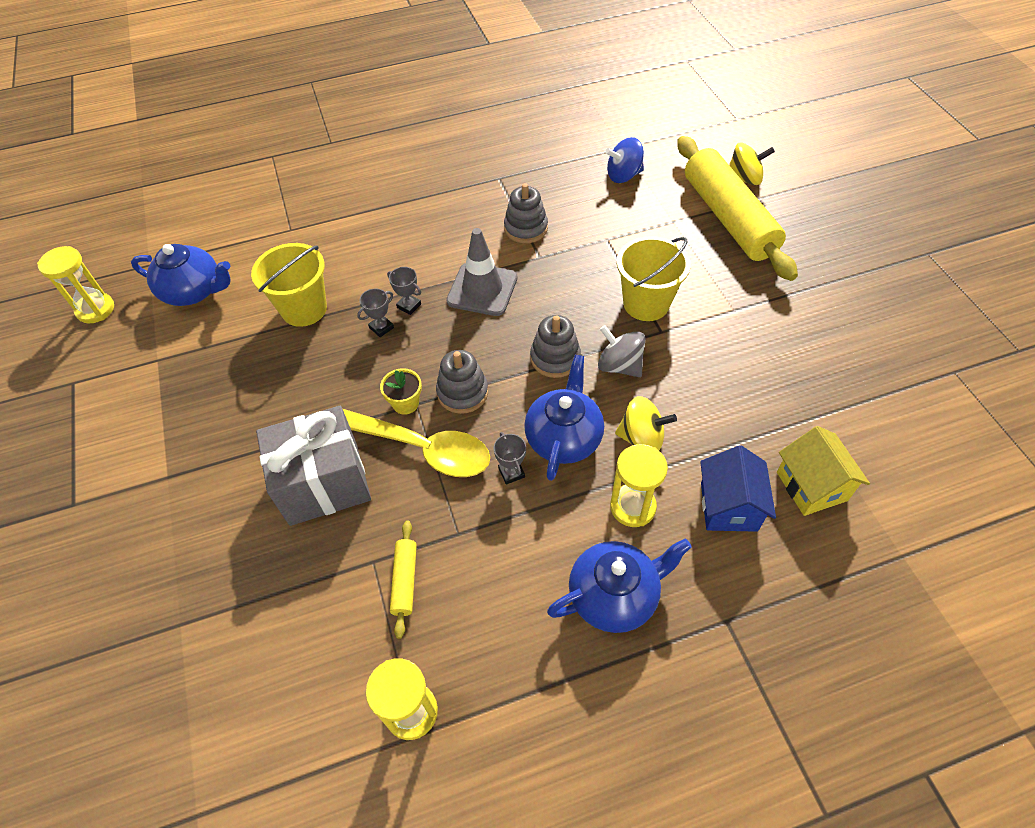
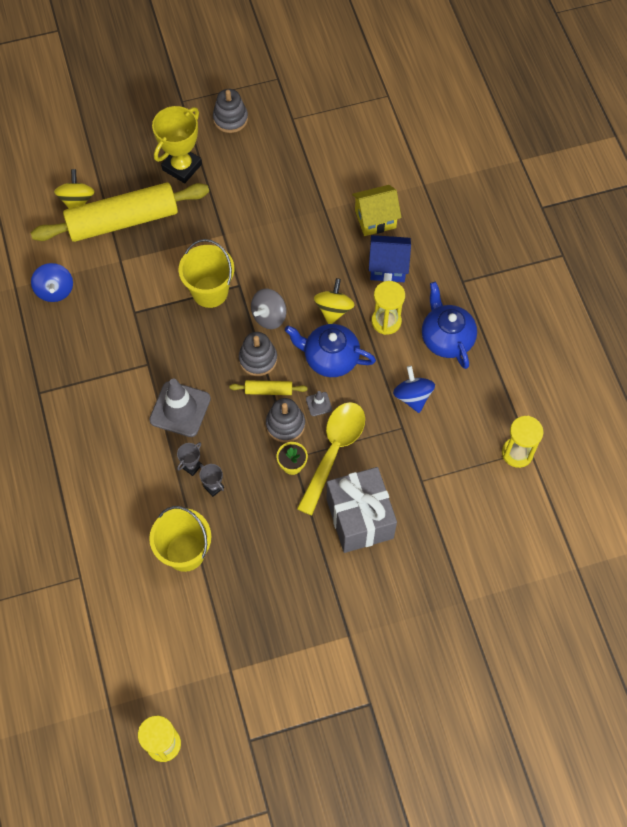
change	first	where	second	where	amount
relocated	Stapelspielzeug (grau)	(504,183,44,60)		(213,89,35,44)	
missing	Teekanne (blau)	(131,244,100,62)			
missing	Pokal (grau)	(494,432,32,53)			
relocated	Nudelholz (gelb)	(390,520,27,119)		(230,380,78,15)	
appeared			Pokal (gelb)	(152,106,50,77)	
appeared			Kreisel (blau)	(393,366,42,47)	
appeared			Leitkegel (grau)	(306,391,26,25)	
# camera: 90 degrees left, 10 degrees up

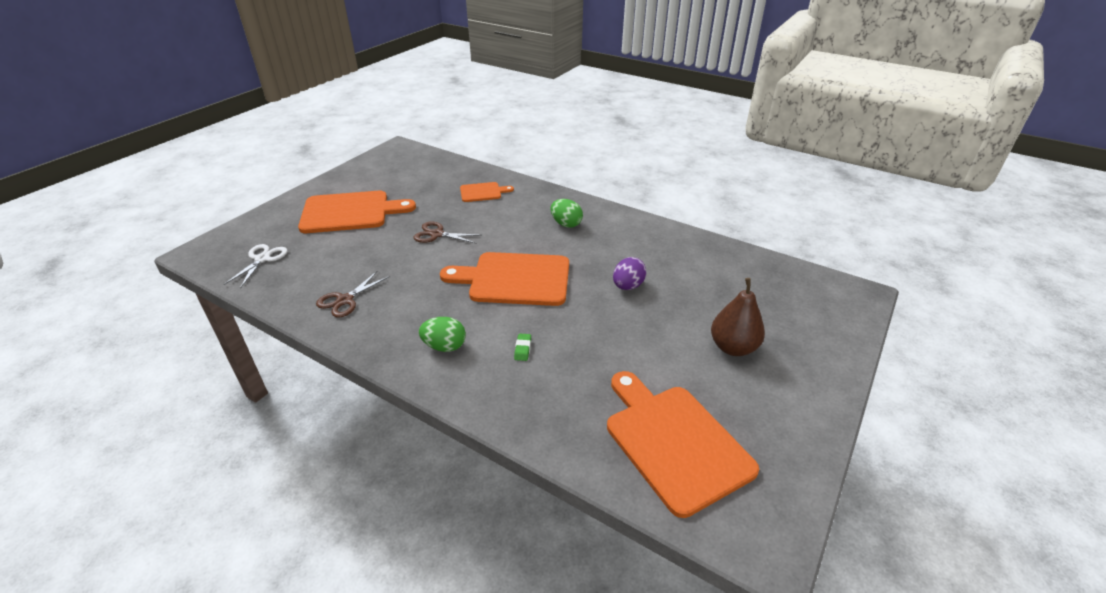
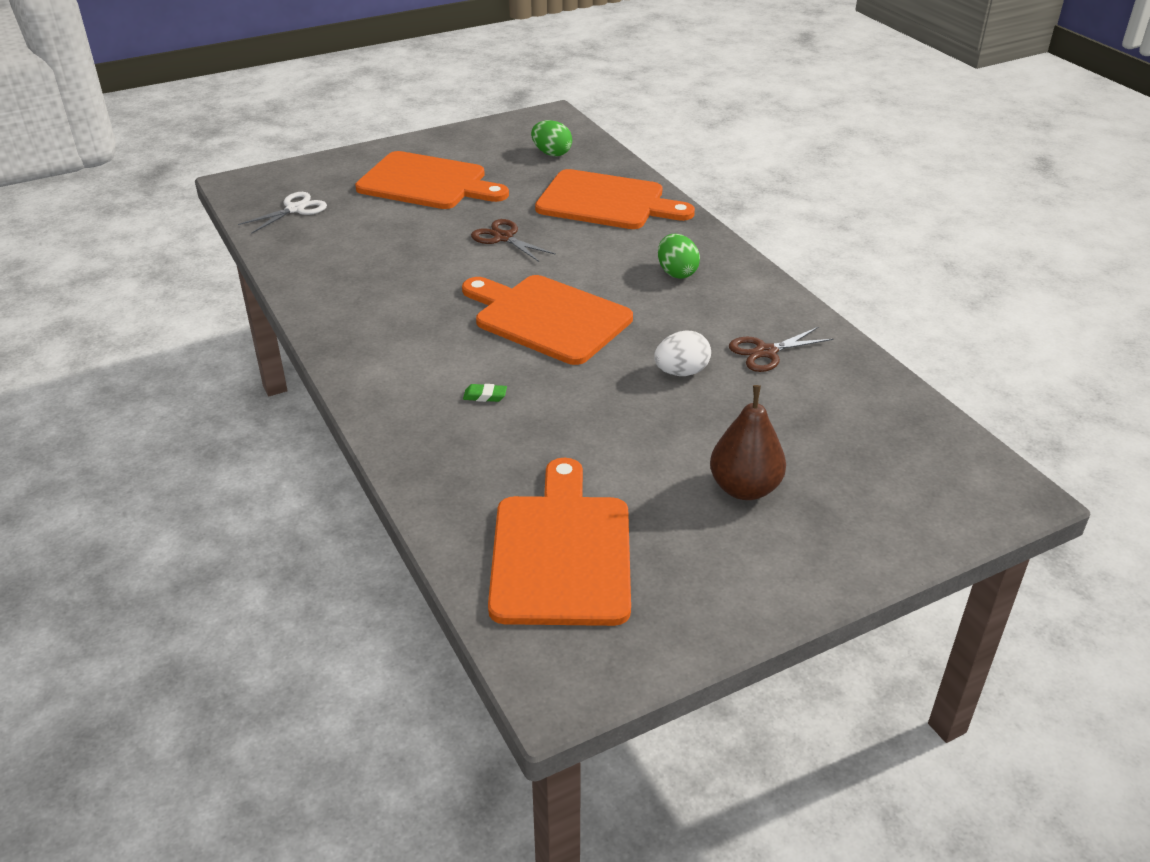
change	first	where	second	where	amount
size	Schneidebrett (orange)	(460,182,54,20)		(535,169,160,60)	x1.97
colour	Ei (lila)	(613,257,34,33)	Ei (weiß)	(654,330,57,46)	
relocated	Schere (braun)	(316,271,74,47)		(729,327,105,45)	
relocated	Ei (grün)	(419,317,47,35)		(531,120,41,36)	
spun	Radiergummi (grün)	(514,334,17,27)		(463,384,44,18)	60 degrees clockwise
# camera: 30 degrees right, 0 degrees up

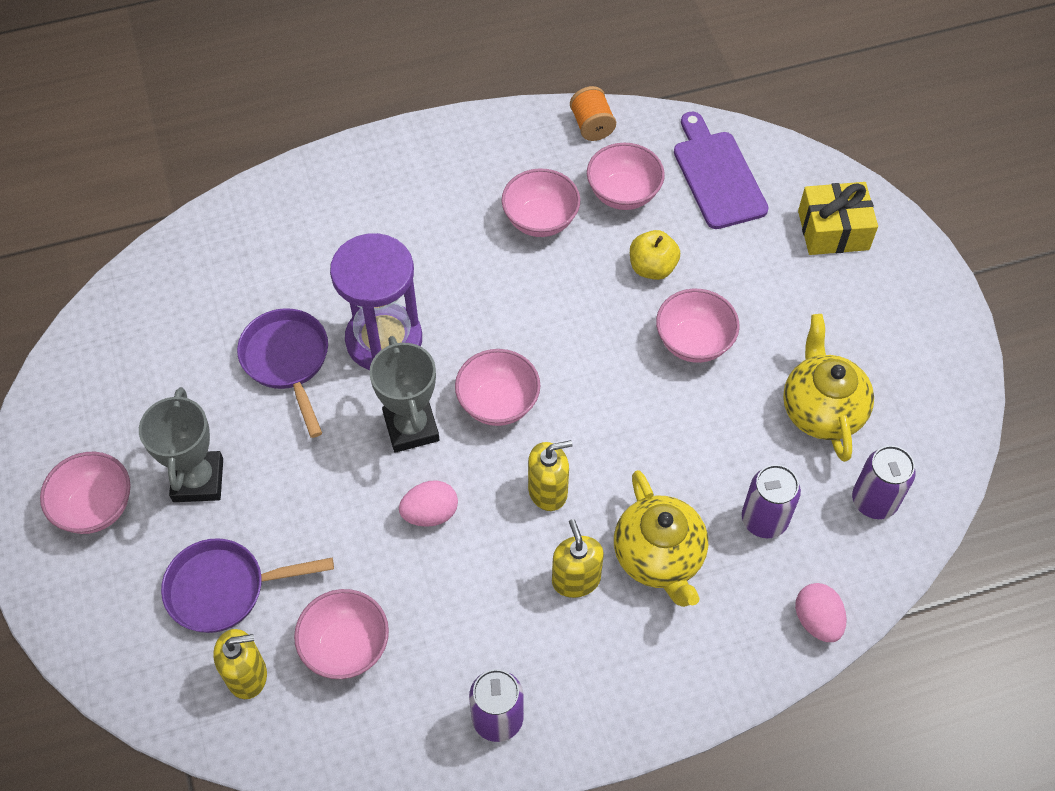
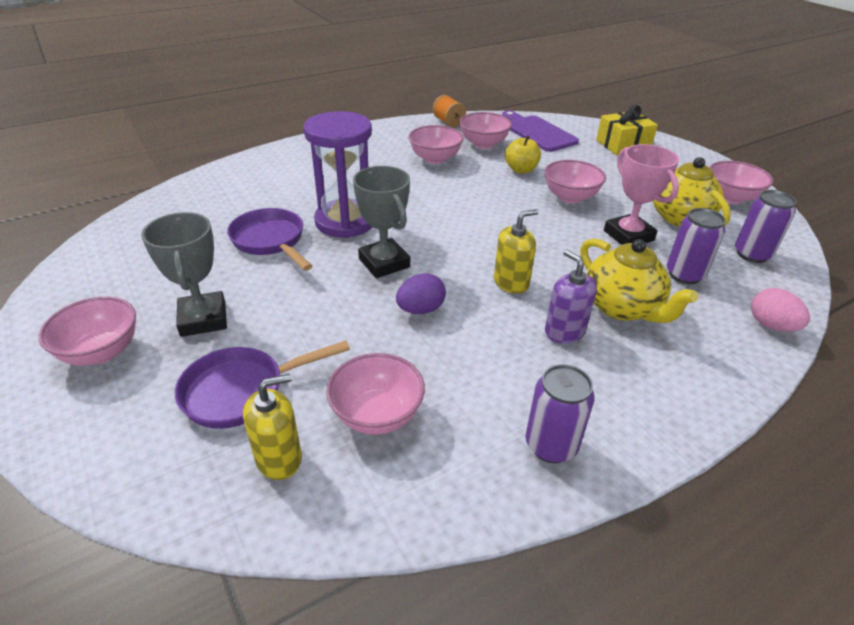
change	first	where	second	where	amount
relocated	Schüssel (rosa)	(455,349,85,77)		(709,161,64,43)	
colour	Ei (rosa)	(399,481,59,46)	Ei (lila)	(396,273,50,41)	
colour	Seifenspender (gelb)	(552,519,52,79)	Seifenspender (lila)	(545,250,52,94)	
appeared			Pokal (rosa)	(604,144,75,101)	
# camera: 15 degrees left, 20 degrees down

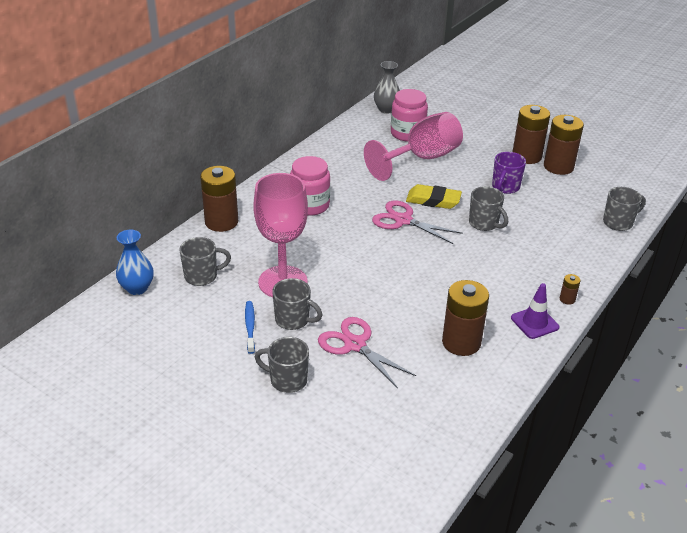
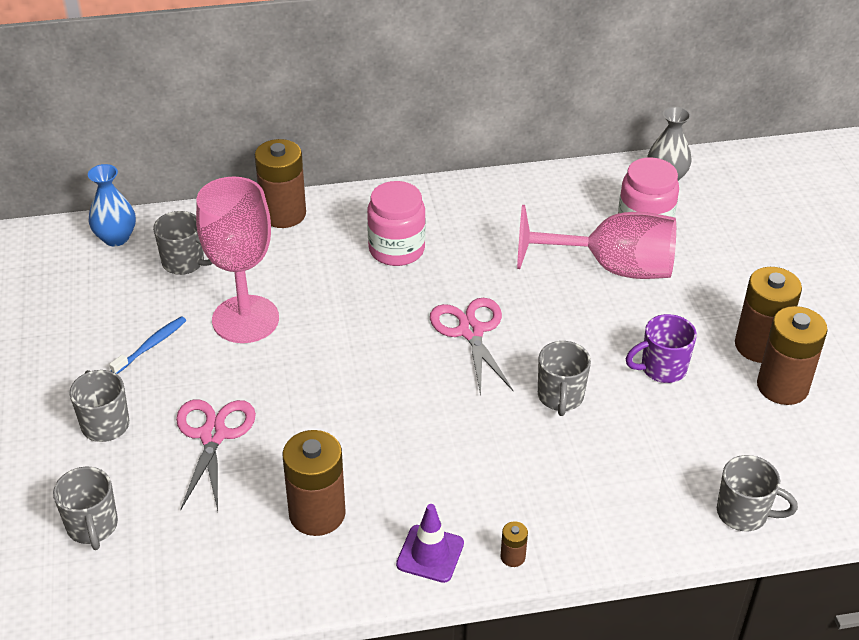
change	first	where	second	where	amount
missing	Radiergummi (gelb)	(406,184,56,25)			
relocated	Tasse (grau)	(272,278,50,52)		(53,467,65,83)	
# camera: 45 degrees right, 5 degrees up

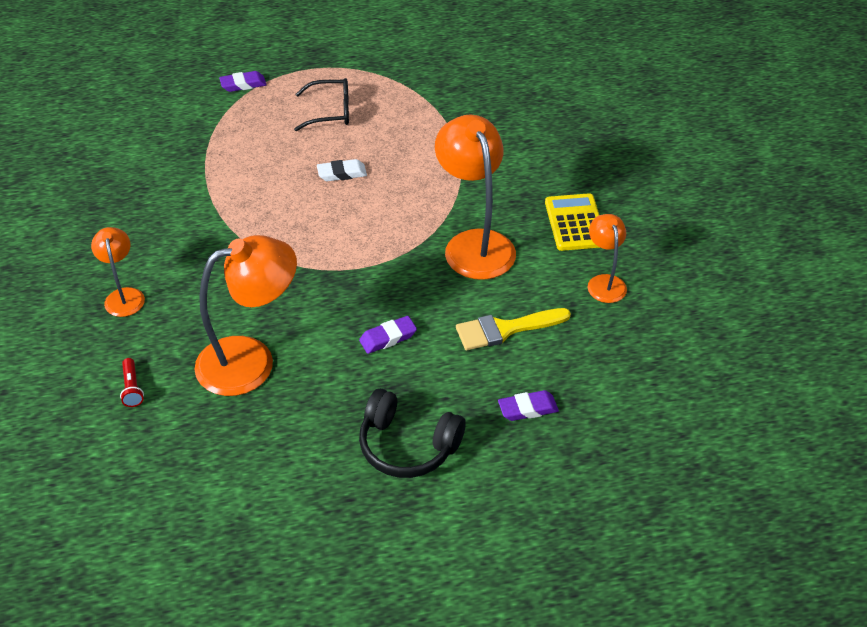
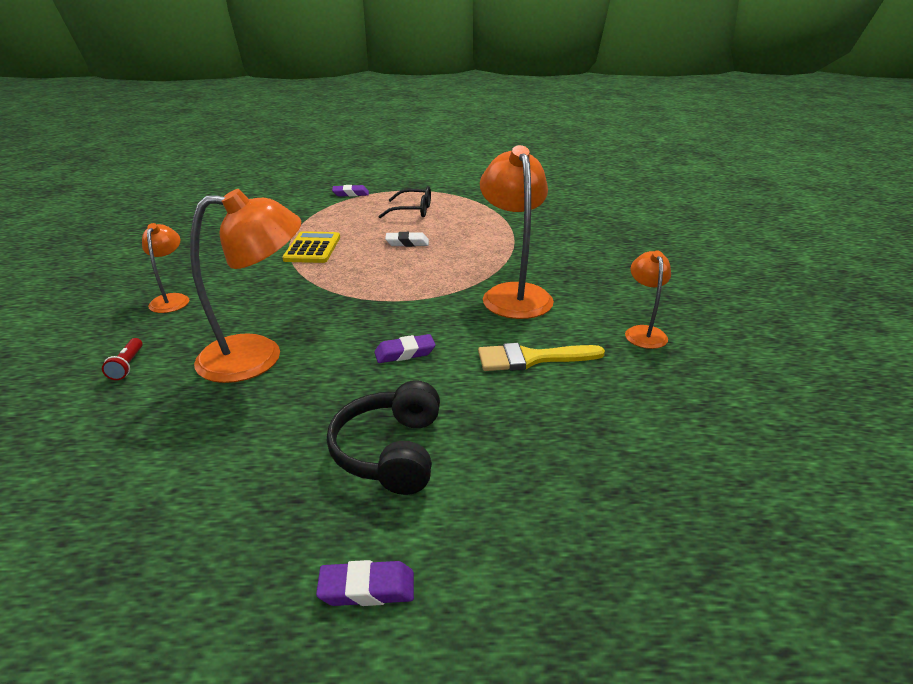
change	first	where	second	where	amount
relocated	Taschenrechner (gelb)	(545,193,55,58)		(282,231,58,32)	
spun	Kopfhörer (schwarz)	(359,388,107,90)		(327,380,113,115)	60 degrees clockwise
relocated	Radiergummi (lila)	(498,390,61,31)		(316,560,98,46)	
# camera: 10 degrees right, 15 degrees down

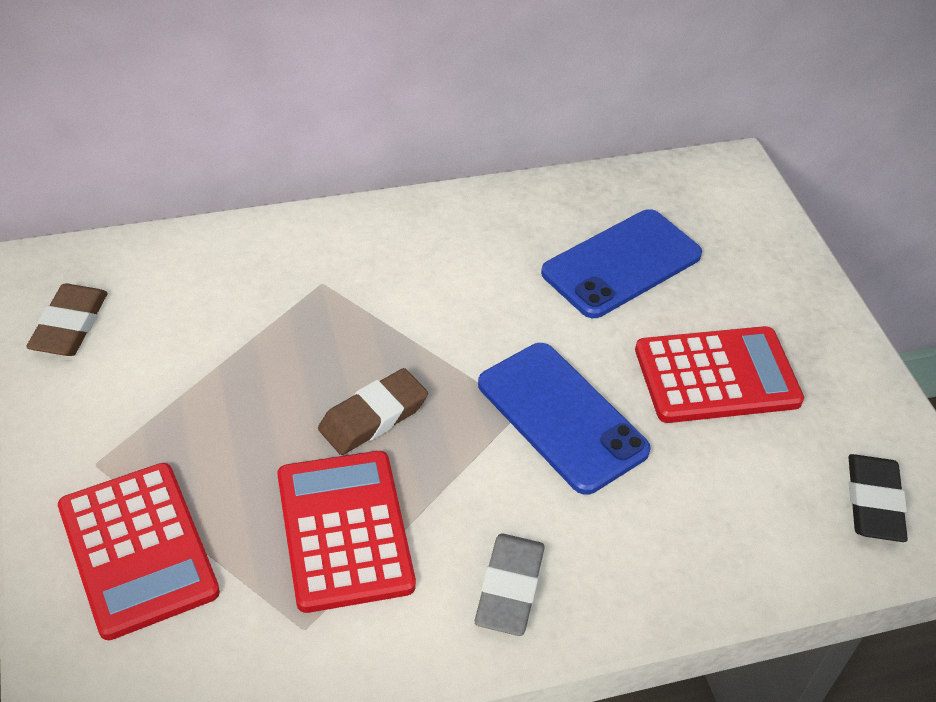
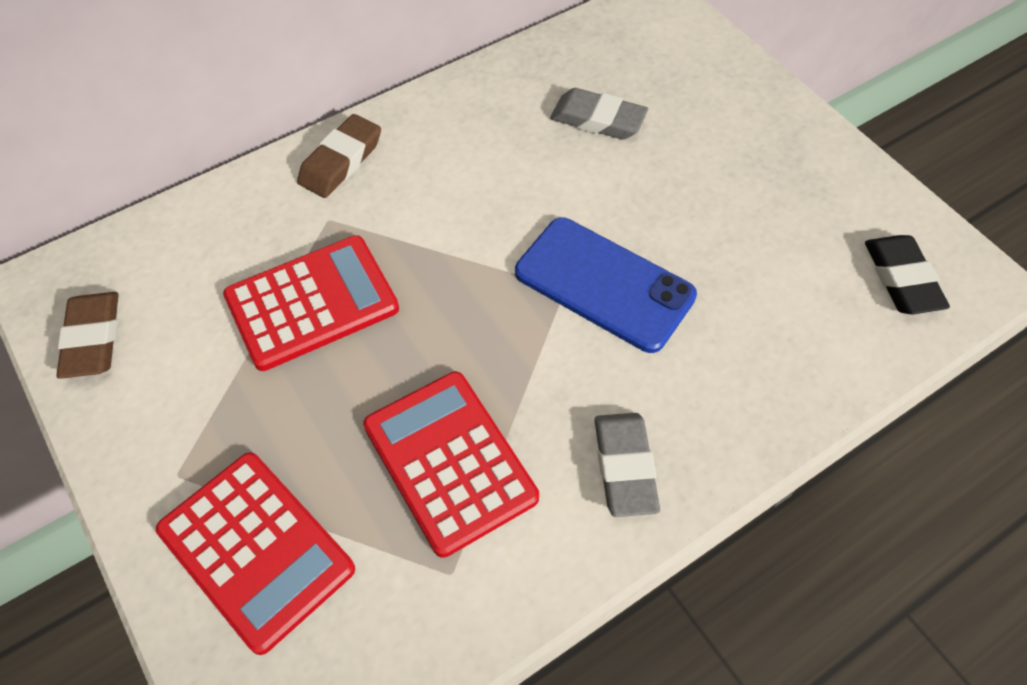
change	first	where	second	where	amount
exchanged	Handy (blau)	(541,209,161,109)	Radiergummi (grau)	(550,88,98,52)	
relocated	Taschenrechner (rot)	(635,326,169,97)		(223,235,176,136)	
relocated	Radiergummi (braun)	(318,368,110,87)		(297,114,84,84)	
# camera: 15 degrees left, 10 degrees up

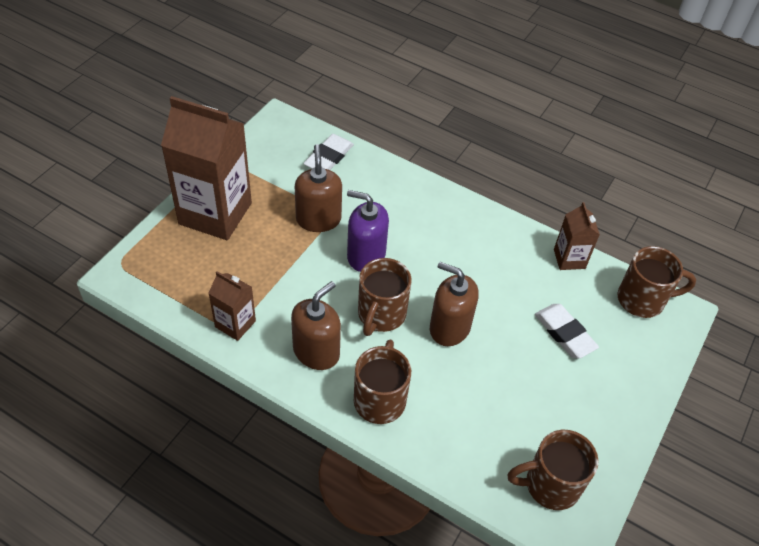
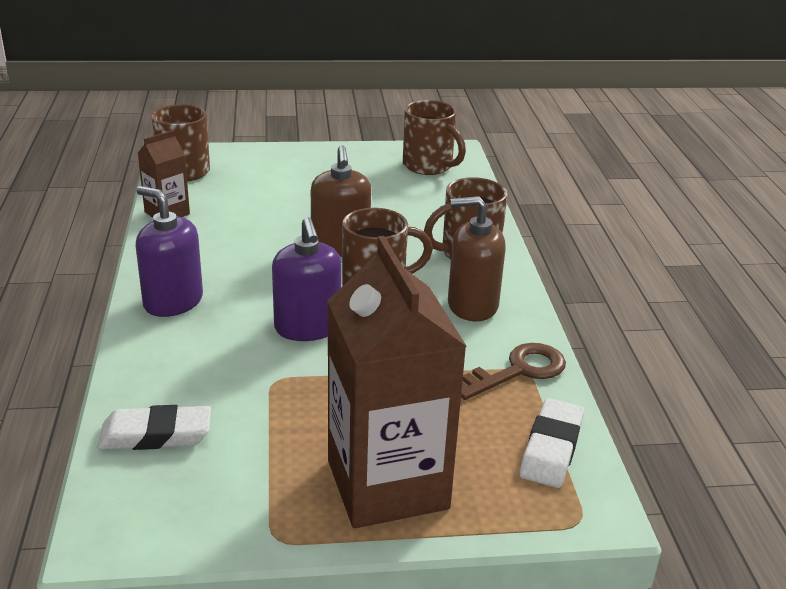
change	first	where	second	where	amount
missing	Seifenspender (braun)	(295,144,47,88)			
exchanged	Getränkekarton (braun)	(208,271,48,70)	Schlüssel (braun)	(461,343,105,57)	
relocated	Radiergummi (weiß)	(535,304,64,54)		(520,398,64,90)	
appeared			Seifenspender (lila)	(136,186,67,131)	
# camera: 125 degrees left, 20 degrees down

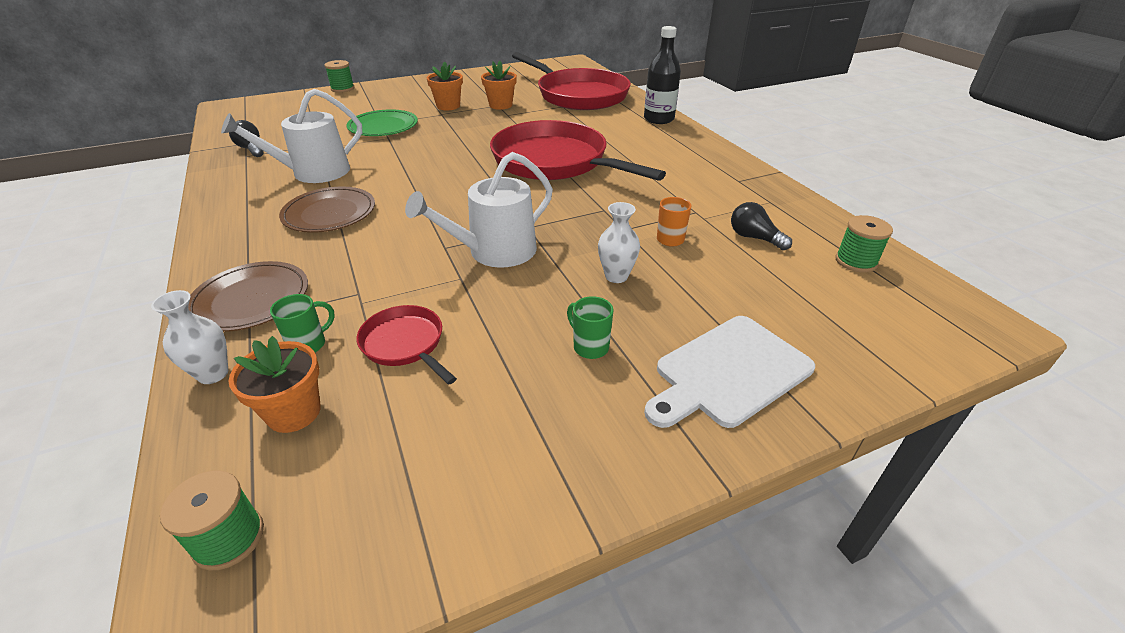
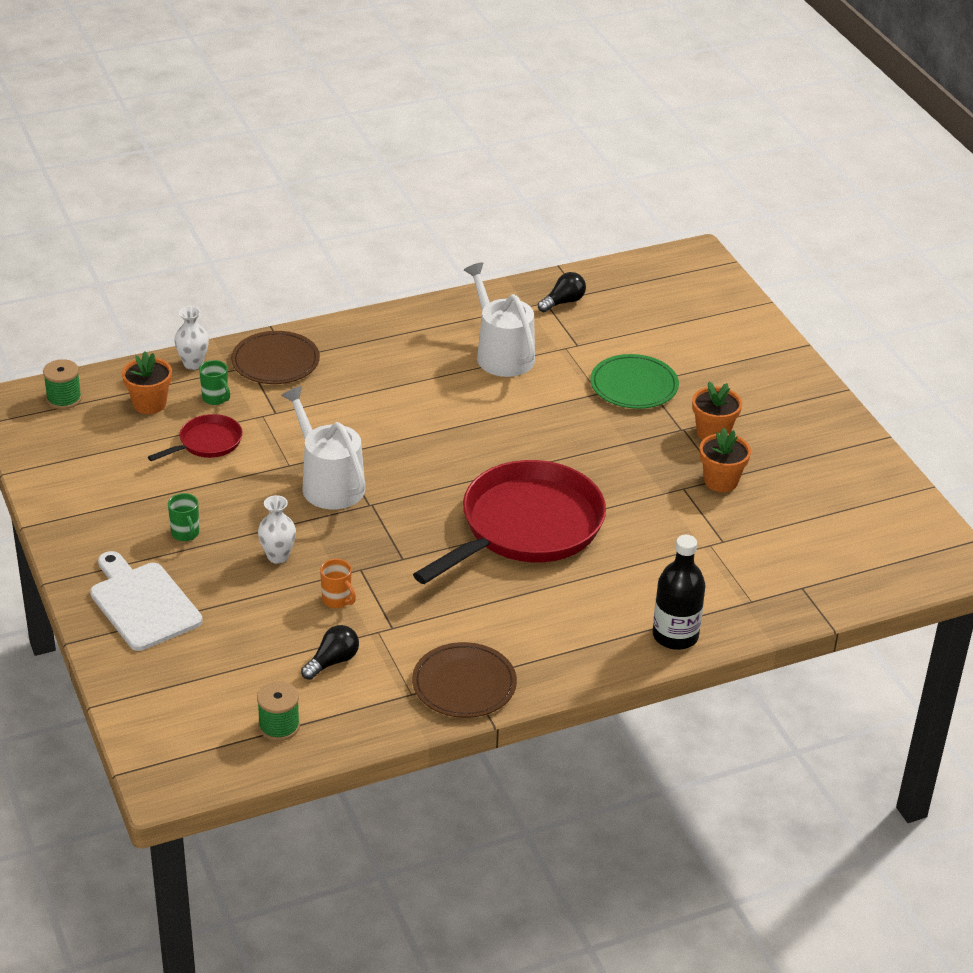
change	first	where	second	where	amount
missing	Pfanne (rot)	(512,52,119,58)			
missing	Garnrolle (grün)	(324,60,31,33)			
relocated	Teller (braun)	(279,187,96,46)		(412,642,105,76)	
spun	Tasse (grün)	(567,296,46,63)		(168,493,31,48)	105 degrees clockwise
# camera: 90 degrees right, 0 degrees up

